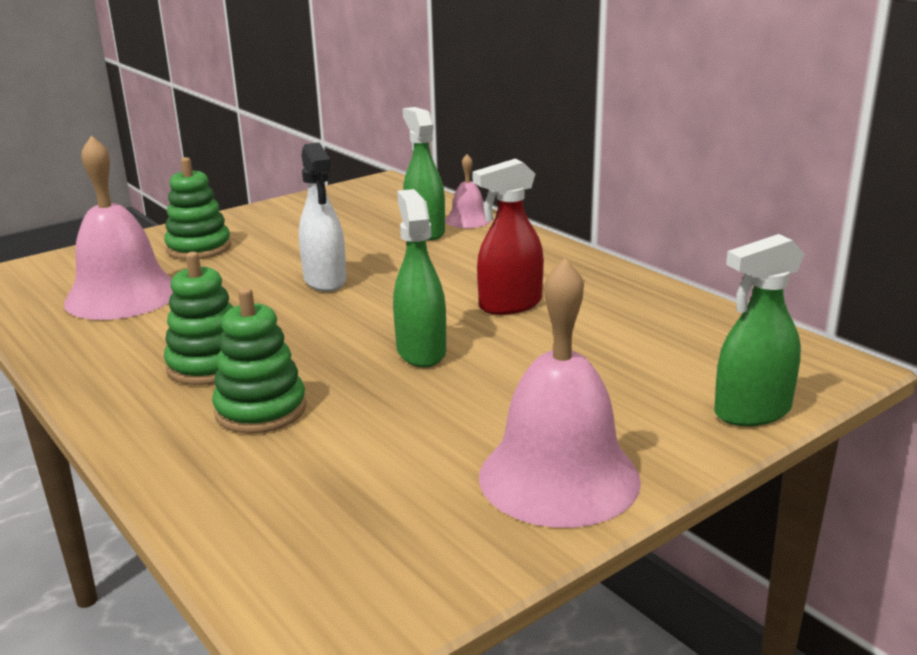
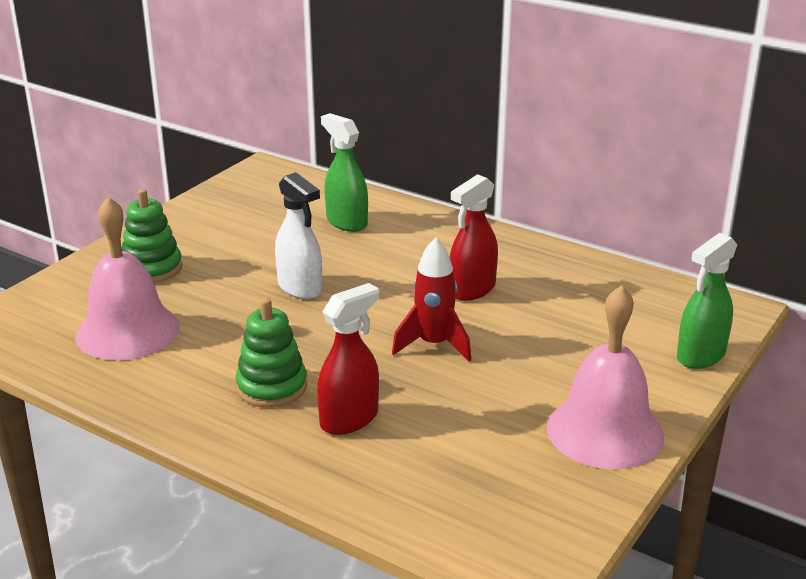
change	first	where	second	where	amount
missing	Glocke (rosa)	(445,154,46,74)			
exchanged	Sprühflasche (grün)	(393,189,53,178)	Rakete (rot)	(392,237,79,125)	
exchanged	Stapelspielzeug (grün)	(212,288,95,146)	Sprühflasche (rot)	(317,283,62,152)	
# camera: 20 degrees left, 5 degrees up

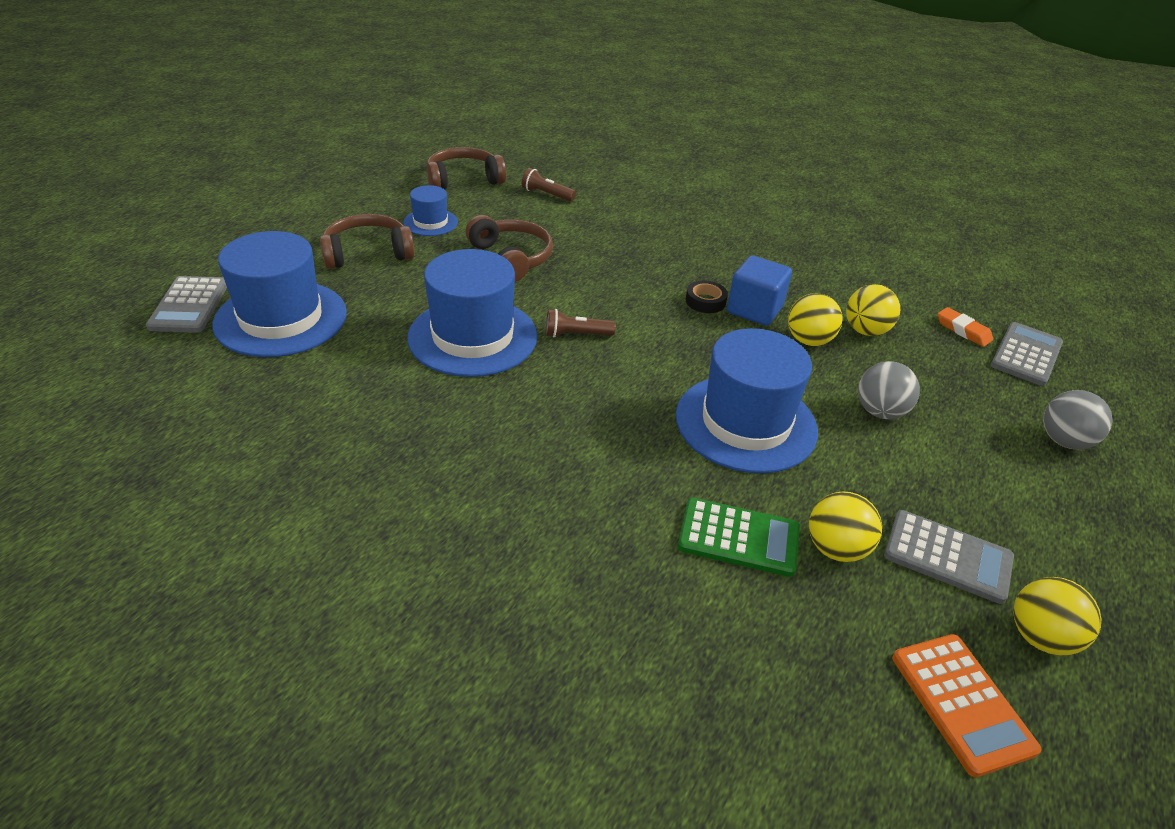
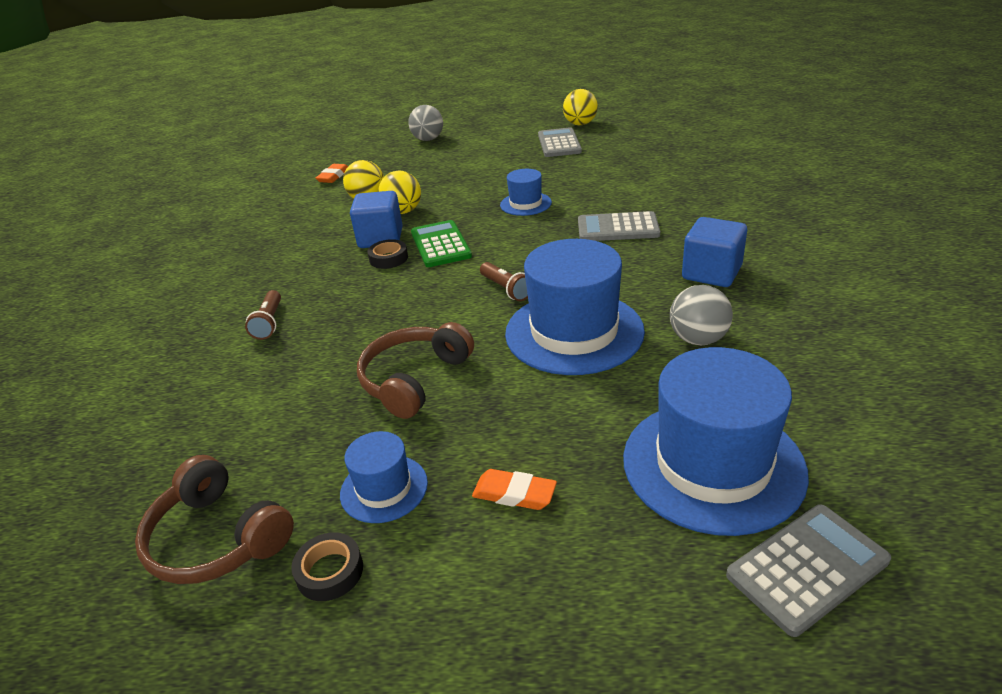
change	first	where	second	where	amount
relocated	Taschenlampe (braun)	(522,168,54,33)		(245,290,36,50)	
exchanged	Kopfhörer (braun)	(320,214,94,55)	Radiergummi (orange)	(472,469,85,41)	
relocated	Taschenrechner (grau)	(991,322,72,64)		(578,211,82,30)	
size	Hut (blau)	(676,328,142,145)		(500,169,52,47)	x0.50
relocated	Ball (grau)	(858,361,62,58)		(670,285,63,60)	
missing	Ball (gelb)	(809,491,73,71)			
relocated	Taschenrechner (grün)	(678,498,122,79)		(411,220,61,47)	
missing	Taschenrechner (orange)	(892,634,149,143)			
appeared			Kubus (blau)	(682,217,65,70)	
appeared			Klebeband (schwarz)	(291,532,72,69)	
# camera: 115 degrees left, 5 degrees down

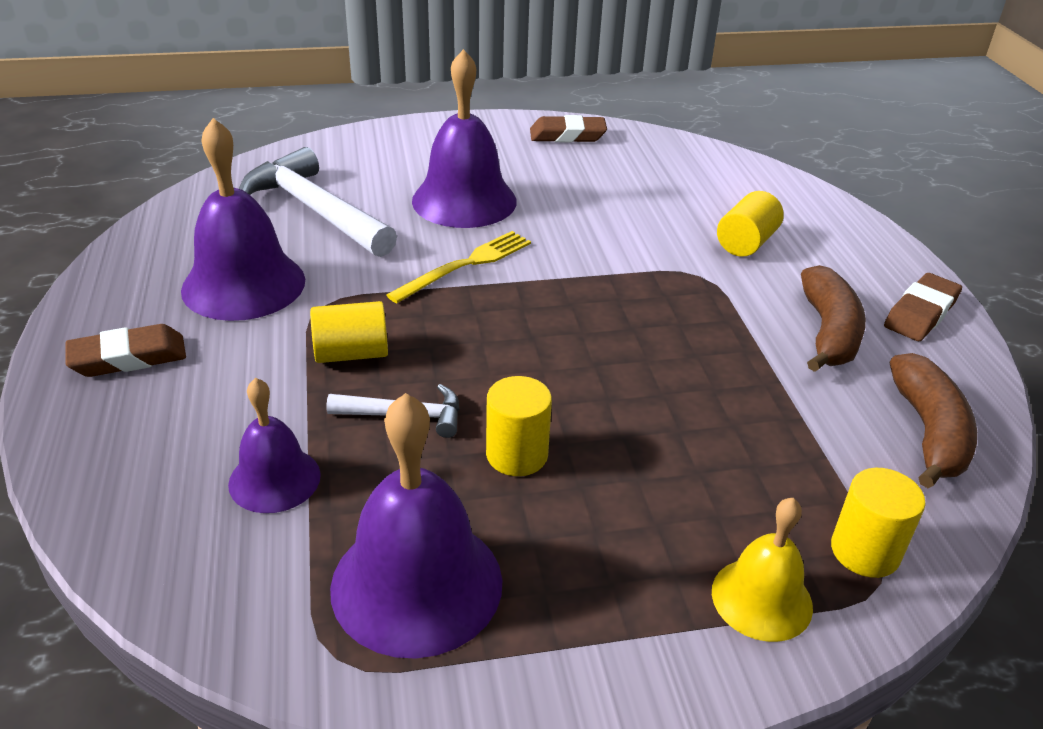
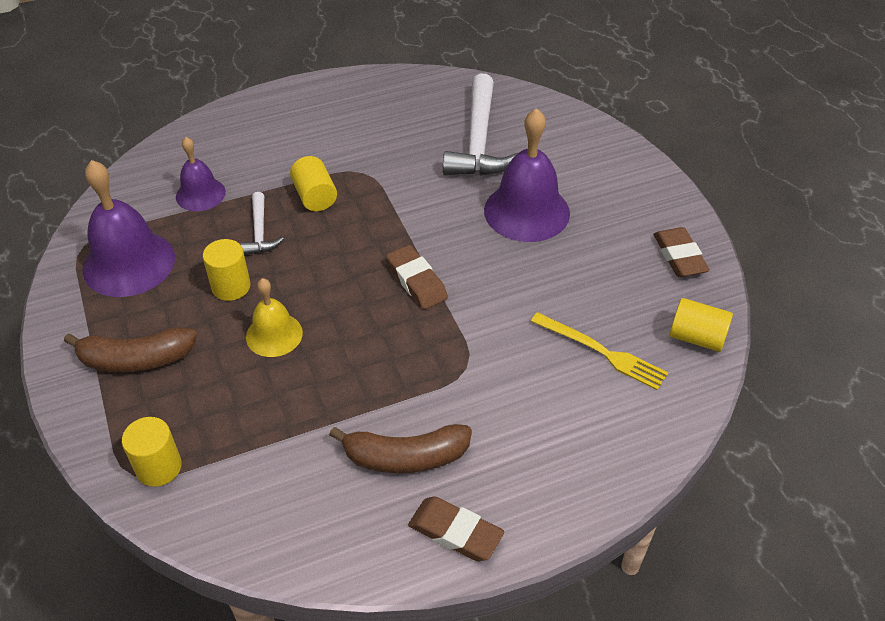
change	first	where	second	where	amount
missing	Glocke (lila)	(181,118,124,203)			
spun	Hammer (weiß)	(239,147,158,110)		(443,74,75,102)	150 degrees clockwise
relocated	Vollzylinder (gelb)	(717,191,67,66)		(669,298,64,54)	
relocated	Gabel (gelb)	(386,231,145,72)		(531,312,137,78)	
relocated	Radiergummi (braun)	(65,324,121,53)		(386,245,62,64)	
relocated	Banane (braun)	(890,353,87,135)		(64,327,133,45)	
relocated	Glocke (gelb)	(712,498,101,144)		(246,278,57,79)	
# camera: 80 degrees right, 10 degrees up

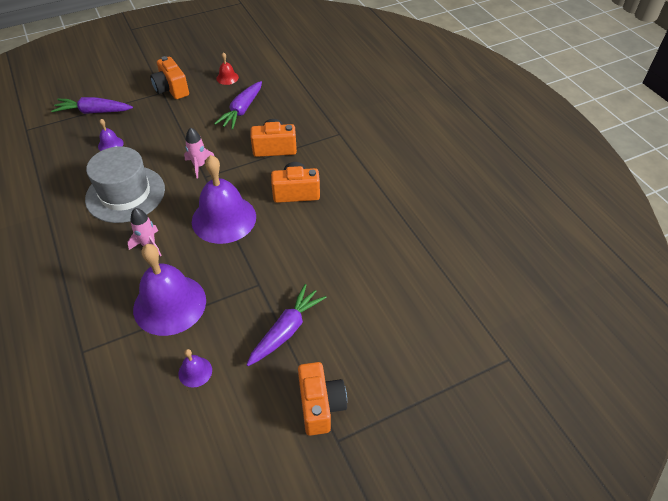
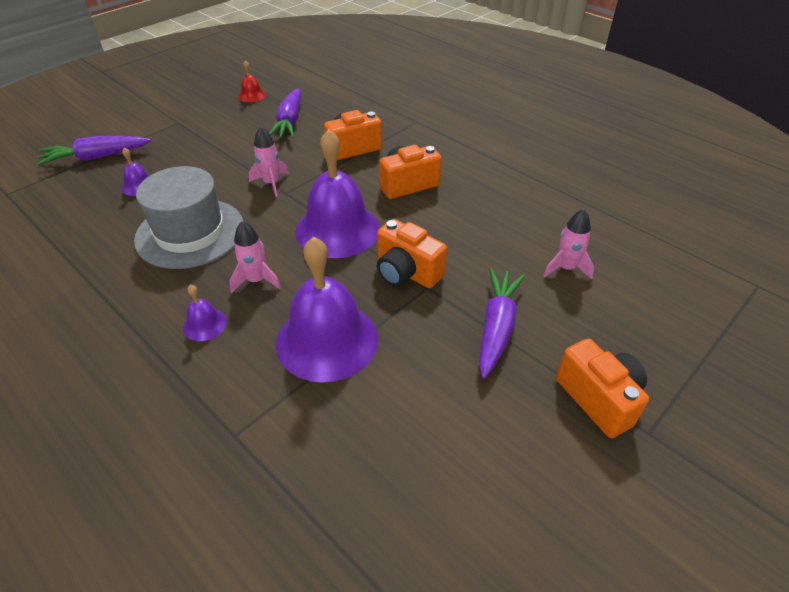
change	first	where	second	where	amount
relocated	Kamera (orange)	(150,56,39,43)		(377,219,70,69)	
relocated	Glocke (lila)	(178,349,34,39)		(183,285,44,56)	
appeared			Rakete (rosa)	(544,209,50,71)	
# camera: 20 degrees left, 5 degrees down

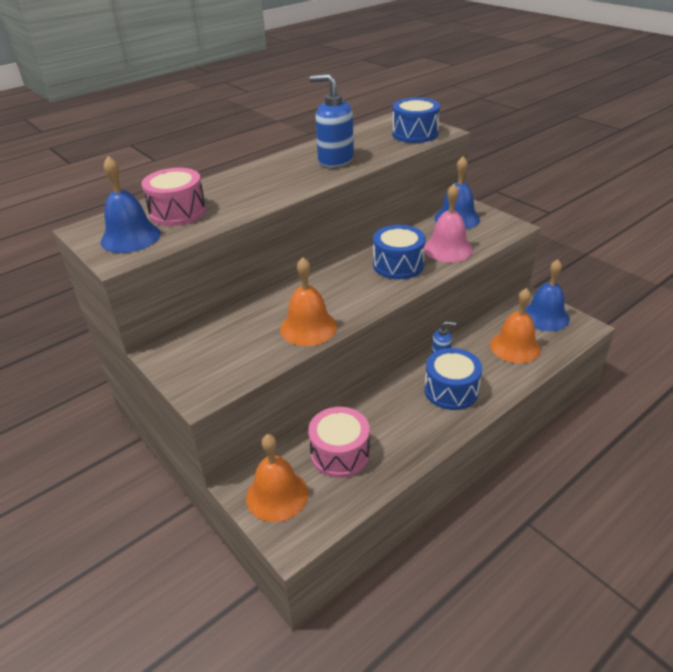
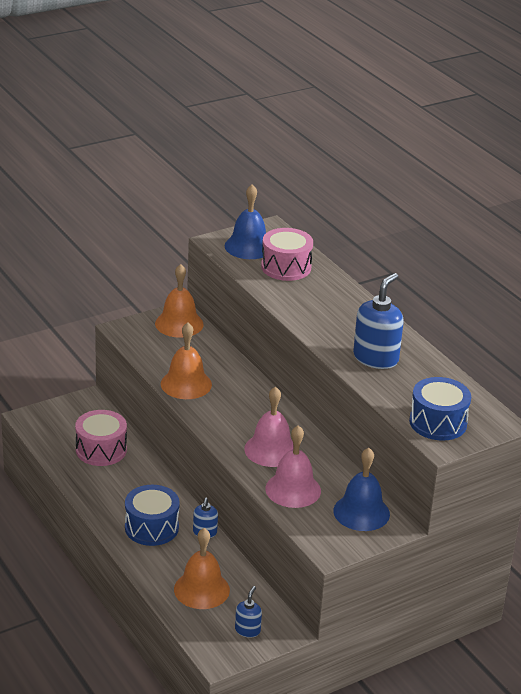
change	first	where	second	where	amount
exchanged	Trommel (blau)	(373,225,53,54)	Glocke (rosa)	(244,386,50,81)	
exchanged	Glocke (blau)	(525,259,45,72)	Seifenspender (blau)	(235,586,27,52)	
relocated	Glocke (orange)	(246,434,62,88)		(155,264,49,74)	
# camera: 95 degrees right, 5 degrees down

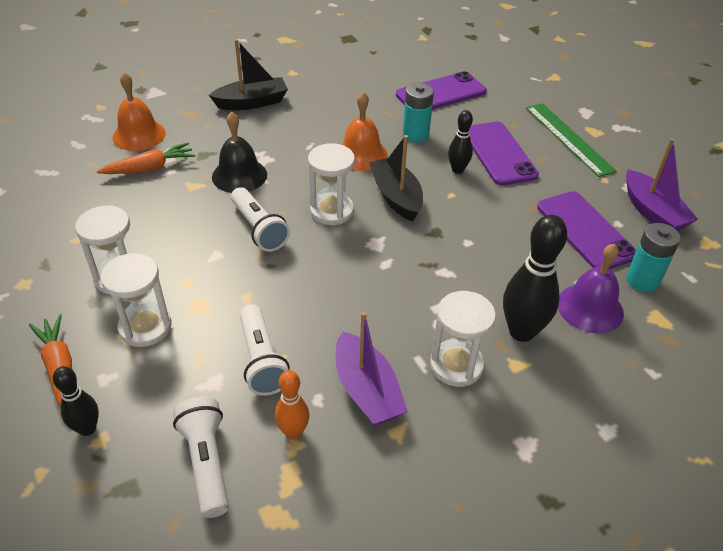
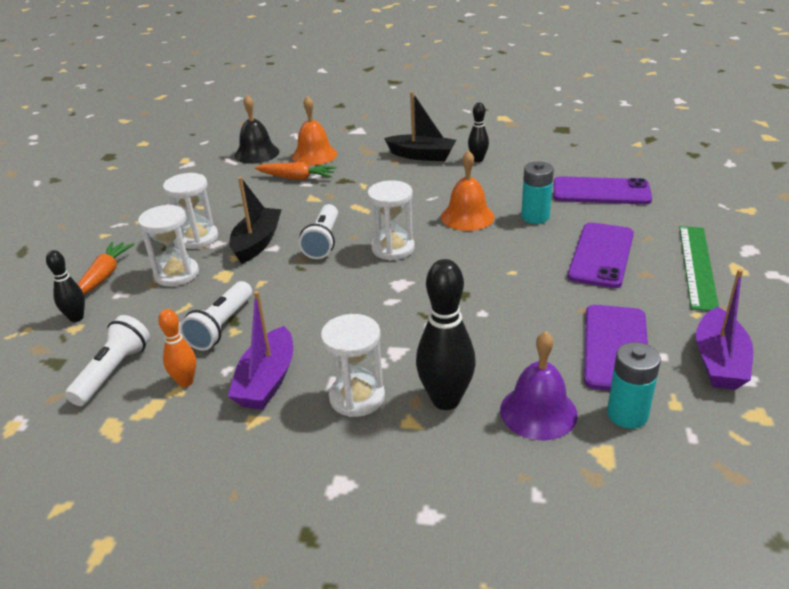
change	first	where	second	where	amount
relocated	Bowlingkegel (schwarz)	(448,110,25,64)		(468,103,21,59)	
relocated	Glocke (schwarz)	(212,112,55,81)		(234,95,45,69)	
relocated	Boot (schwarz)	(369,135,54,87)		(230,177,52,87)	
# camera: 40 degrees right, 10 degrees down

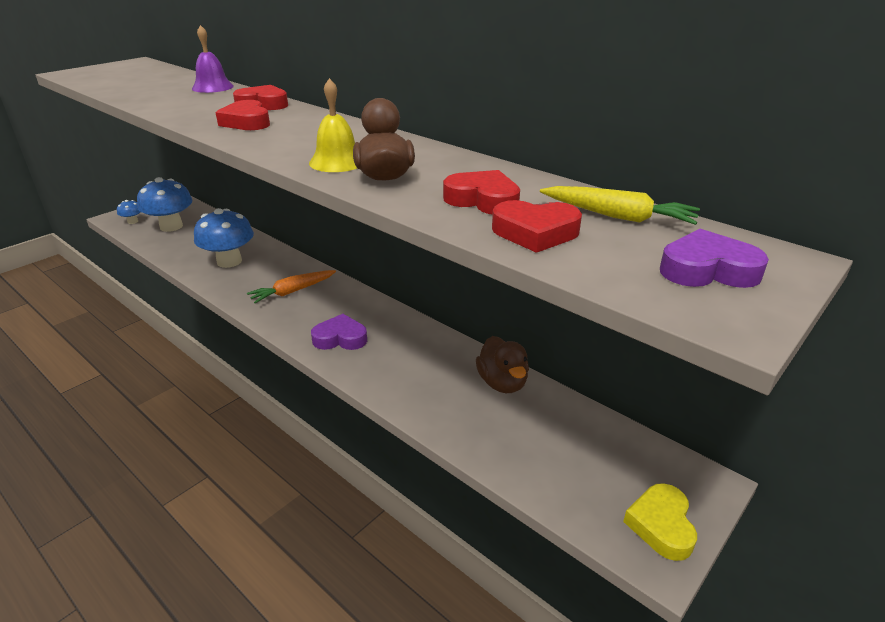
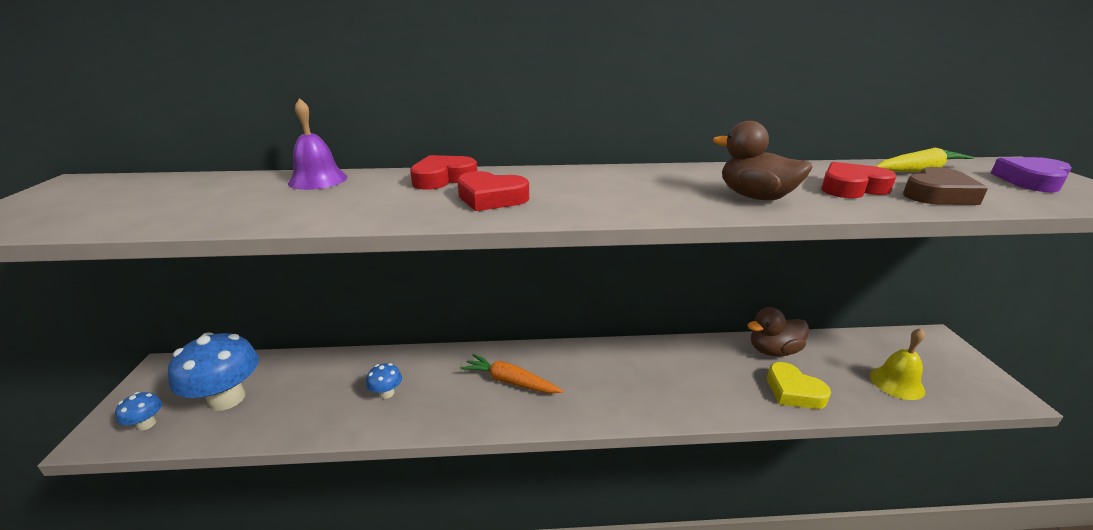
change	first	where	second	where	amount
relocated	Glocke (gelb)	(309,78,48,94)		(870,328,55,72)	
colour	Herz (rot)	(492,200,90,53)	Herz (braun)	(903,167,85,38)	
size	Pilz (blau)	(194,208,60,60)		(366,363,36,36)	x0.46
spun	Karotte (orange)	(247,270,89,33)		(461,354,102,40)	105 degrees clockwise
missing	Herz (lila)	(311,314,56,36)			
spun	Ente (braun)	(476,336,53,57)		(747,307,62,49)	135 degrees clockwise
relocated	Herz (gelb)	(623,483,74,78)		(767,362,64,47)	
# camera: 45 degrees left, 5 degrees down

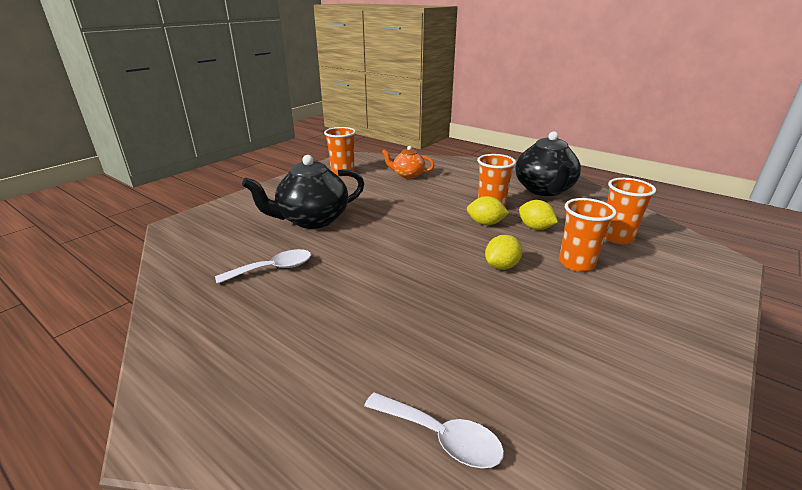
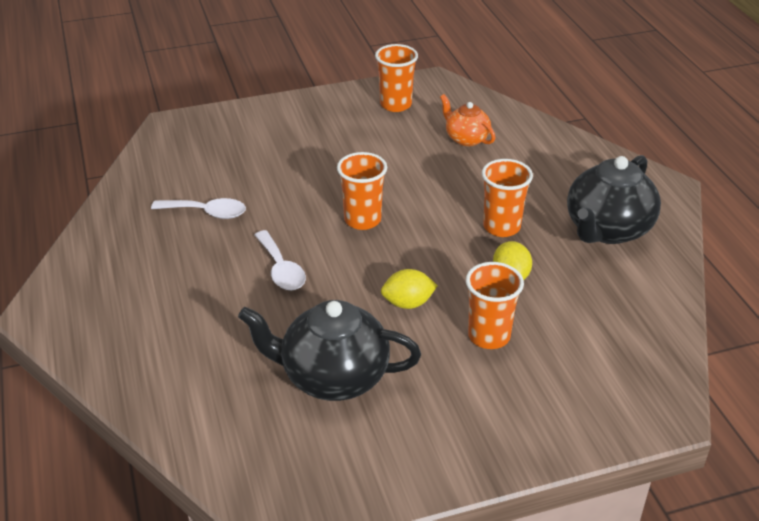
change	first	where	second	where	amount
relocated	Teekanne (schwarz)	(242,155,122,74)		(238,300,183,101)	
relocated	Becher (orange)	(605,178,51,66)		(337,152,50,78)	
missing	Zitrone (gelb)	(467,196,42,29)			
relocated	Löffel (weiß)	(364,392,140,76)		(254,230,52,60)	
# camera: 35 degrees right, 10 degrees up

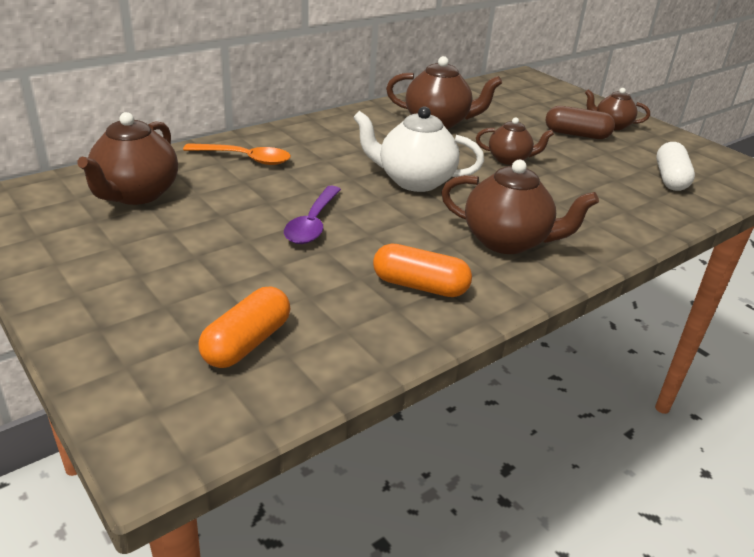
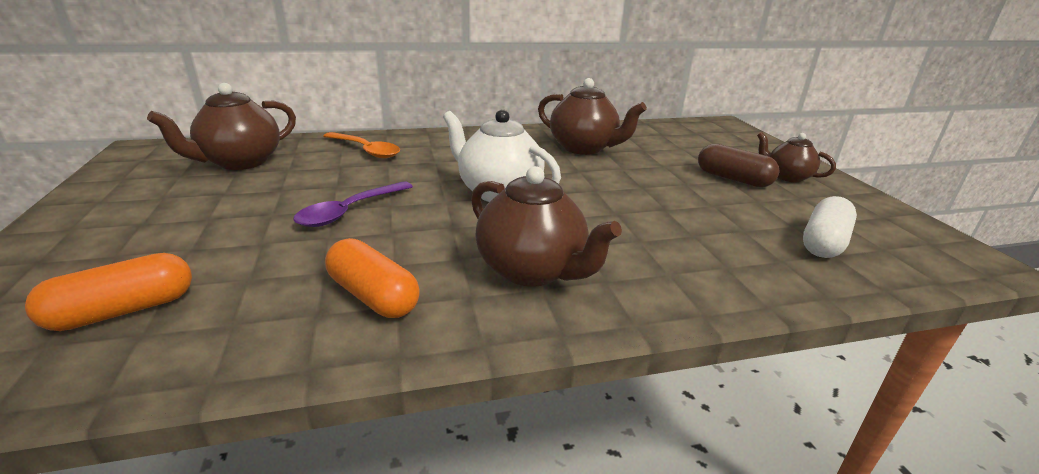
change	first	where	second	where	amount
missing	Teekanne (braun)	(476,117,78,48)			
# camera: 25 degrees right, 5 degrees down

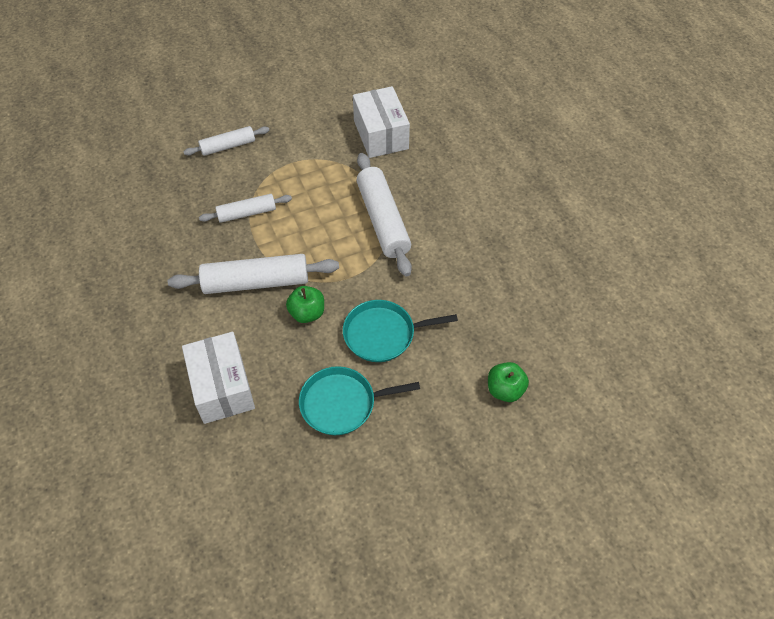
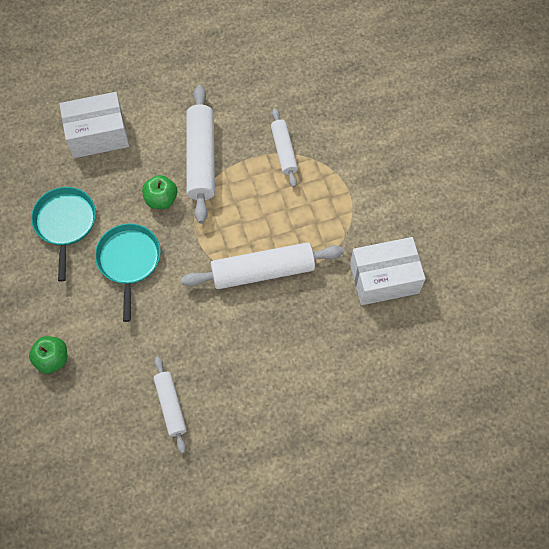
change	first	where	second	where	amount
relocated	Nudelholz (weiß)	(183,126,86,30)		(154,356,33,97)	
# camera: 95 degrees right, 10 degrees up

